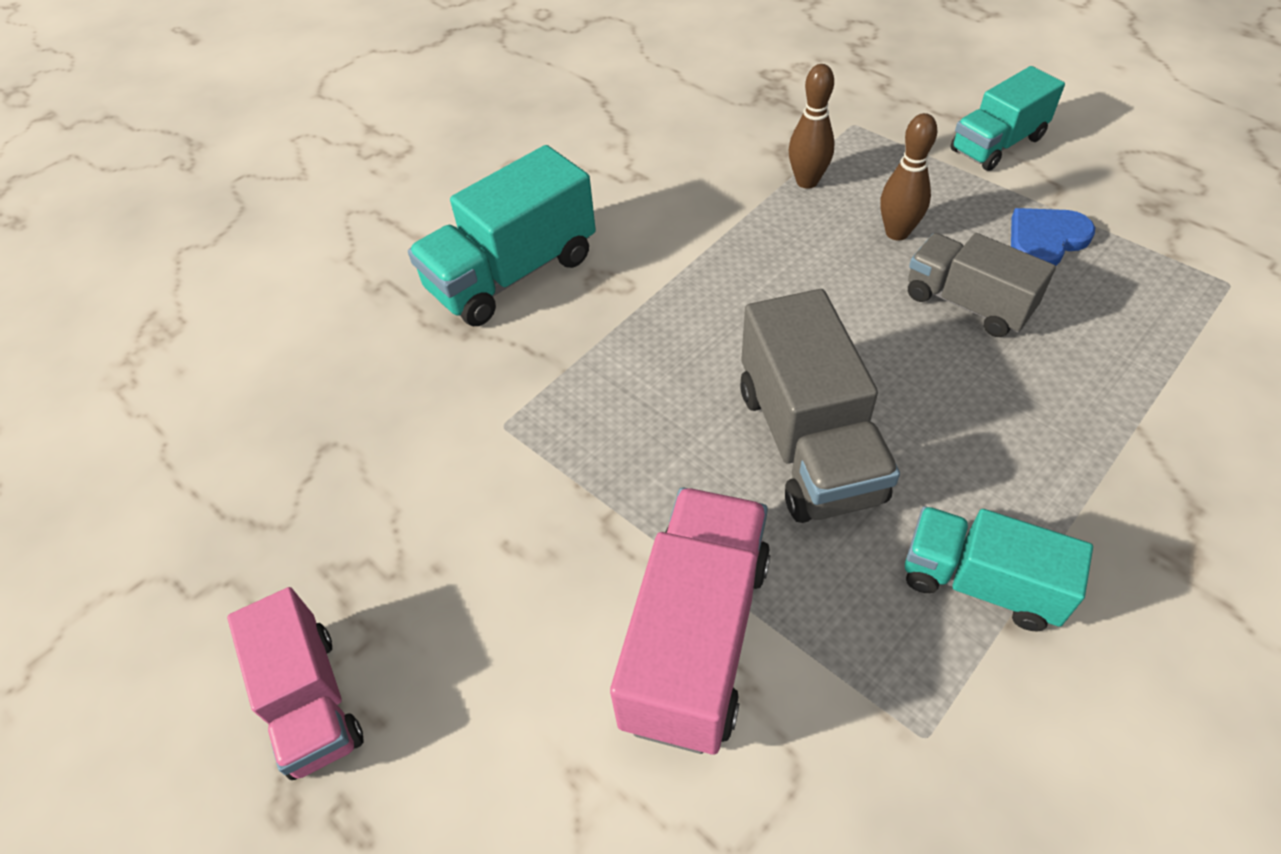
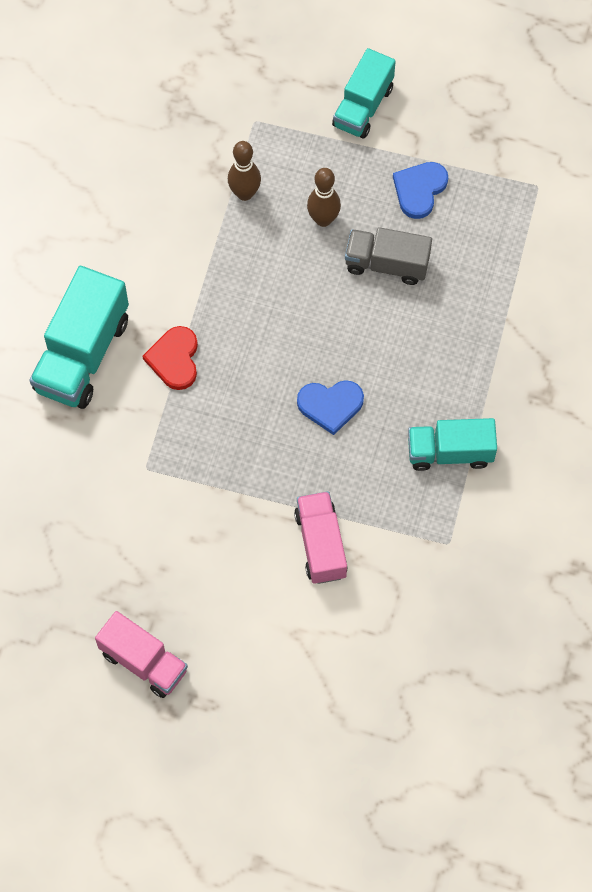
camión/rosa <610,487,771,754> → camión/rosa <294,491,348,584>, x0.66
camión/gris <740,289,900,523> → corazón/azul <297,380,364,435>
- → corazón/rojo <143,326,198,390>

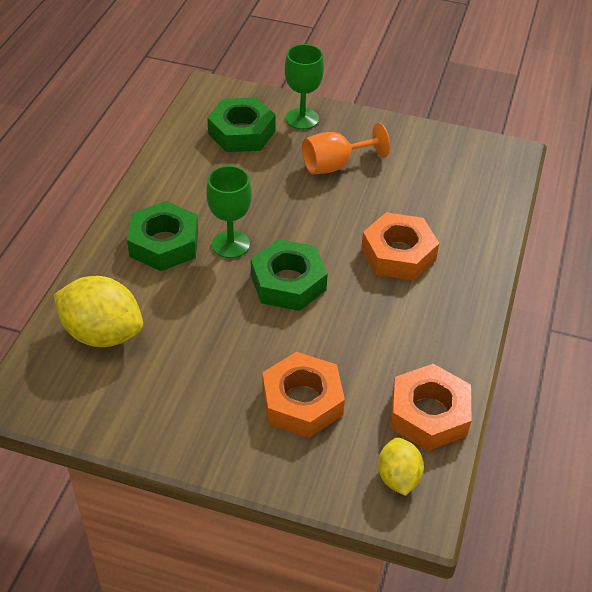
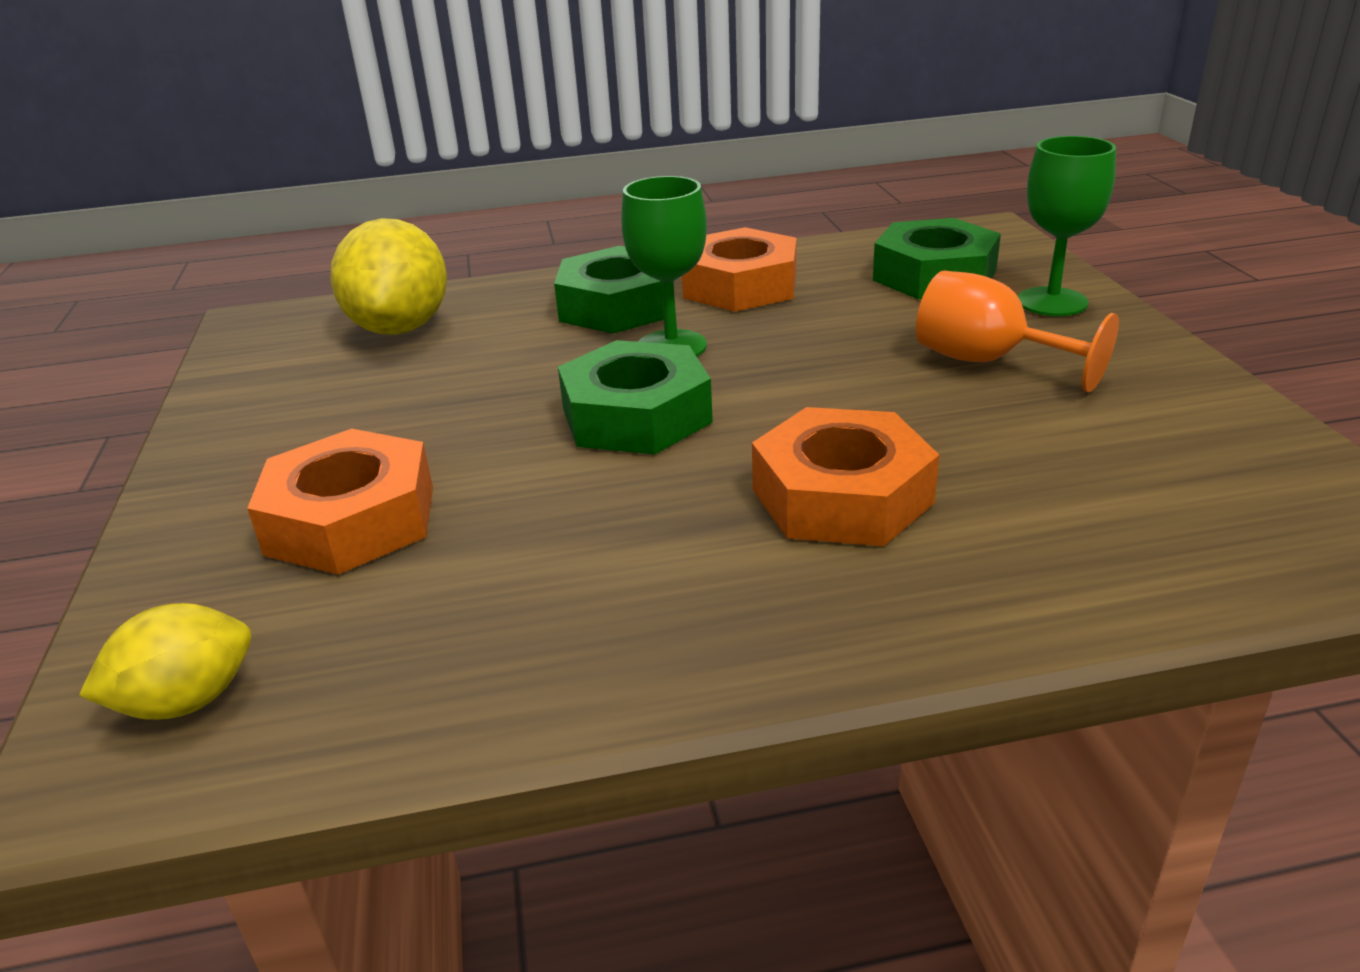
tuerca/naranja <390,364,471,451> → tuerca/naranja <682,227,797,312>, relocated

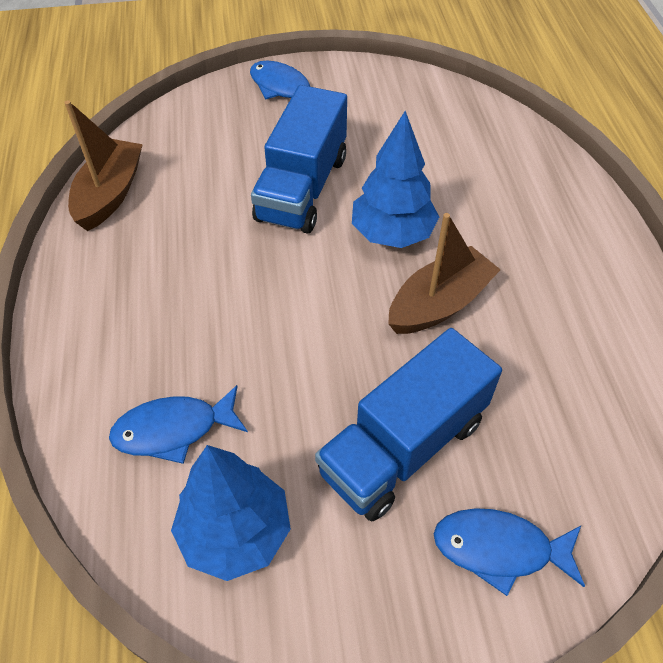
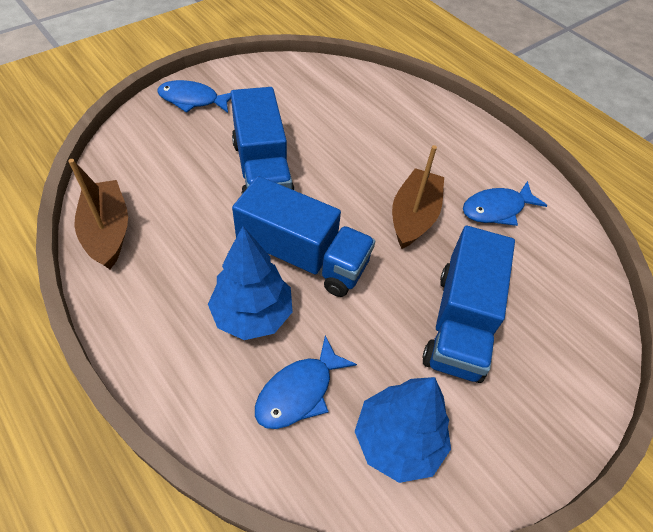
árbol/azul <352,111,439,248> → árbol/azul <208,226,293,340>, relocated
pez/azul <434,508,585,596> → pez/azul <463,181,548,226>, relocated
- → camión/azul <232,176,375,297>

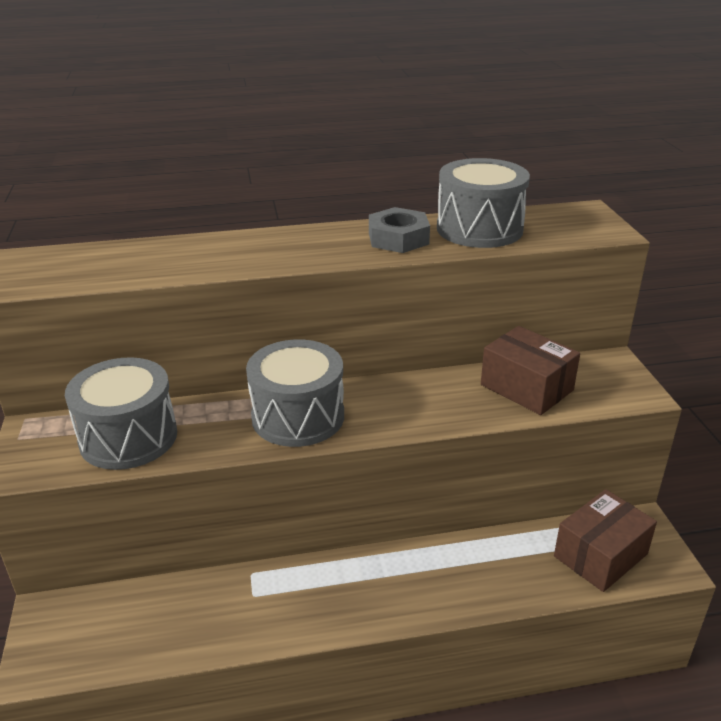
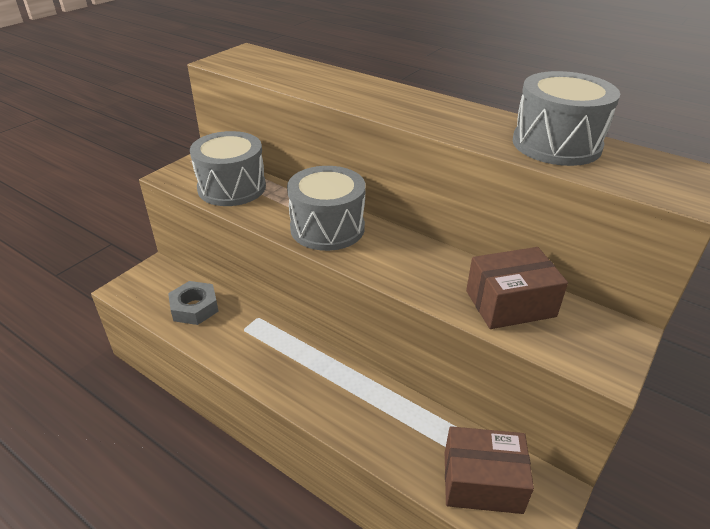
tuerca/gris <369,207,430,253> → tuerca/gris <168,281,219,325>, relocated
caja/marrón <481,326,580,415> → caja/marrón <466,247,568,329>, 75 degrees clockwise

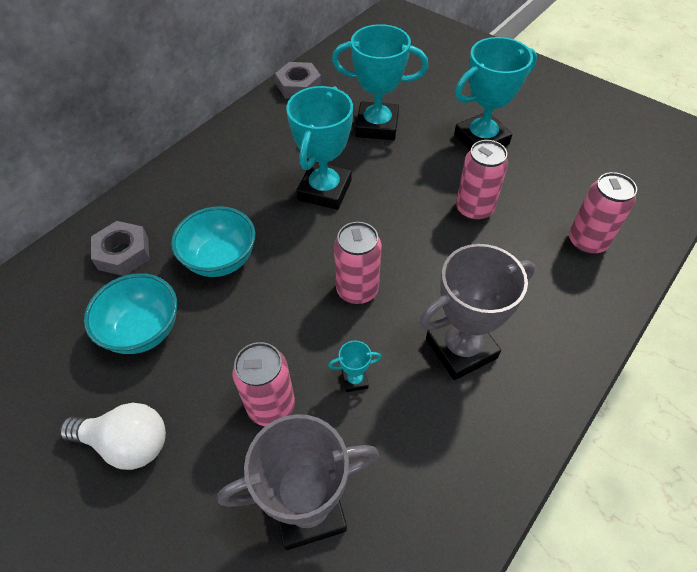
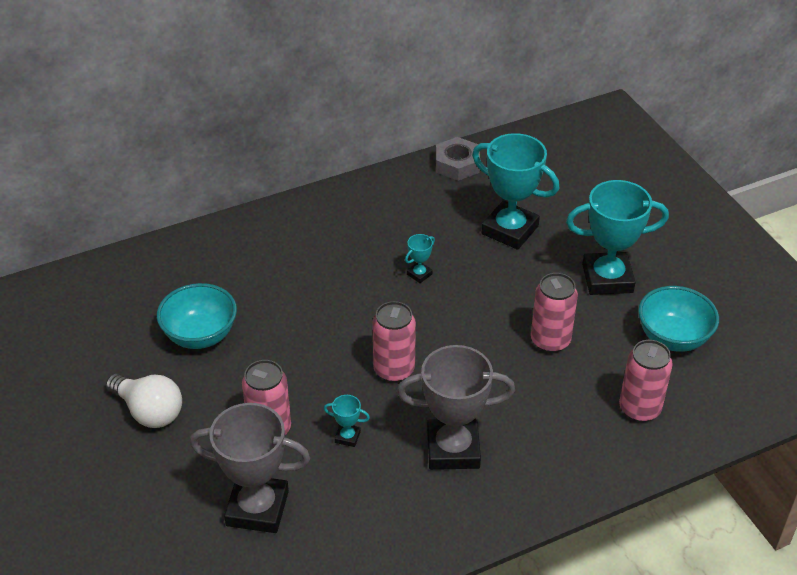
tuerca/gris <91,221,150,276> → -
cuenco/turquesa <171,206,255,277> → cuenco/turquesa <638,286,719,352>, relocated
trofeo/turquesa <286,86,353,210> → trofeo/turquesa <405,234,435,283>, x0.42

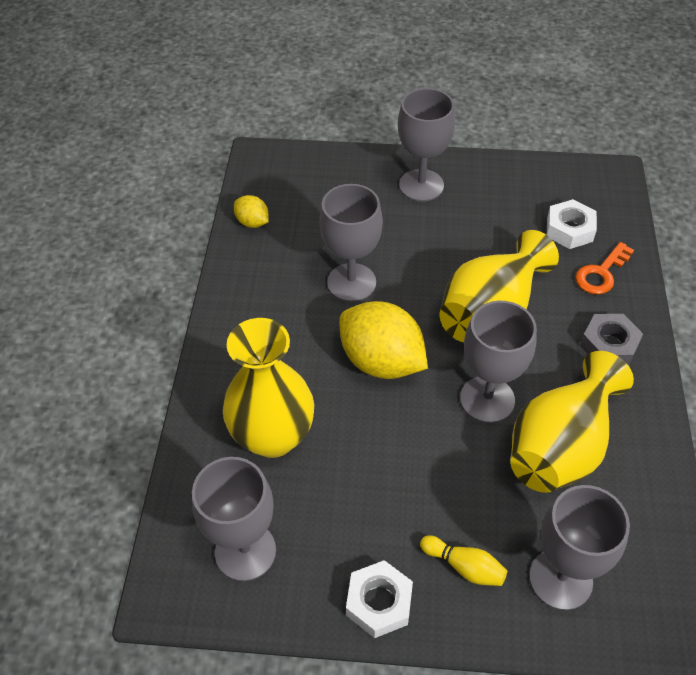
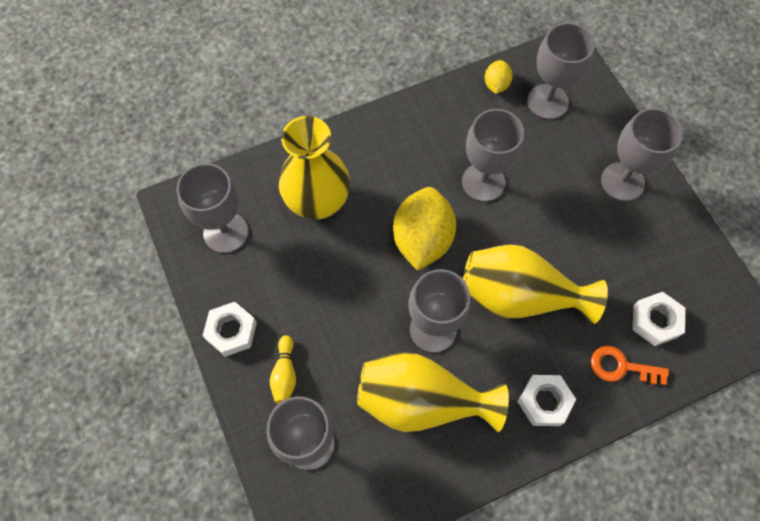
tuerca/gris <580,314,643,366> → tuerca/blanco <518,375,576,426>
- → copa/gris <527,23,595,120>

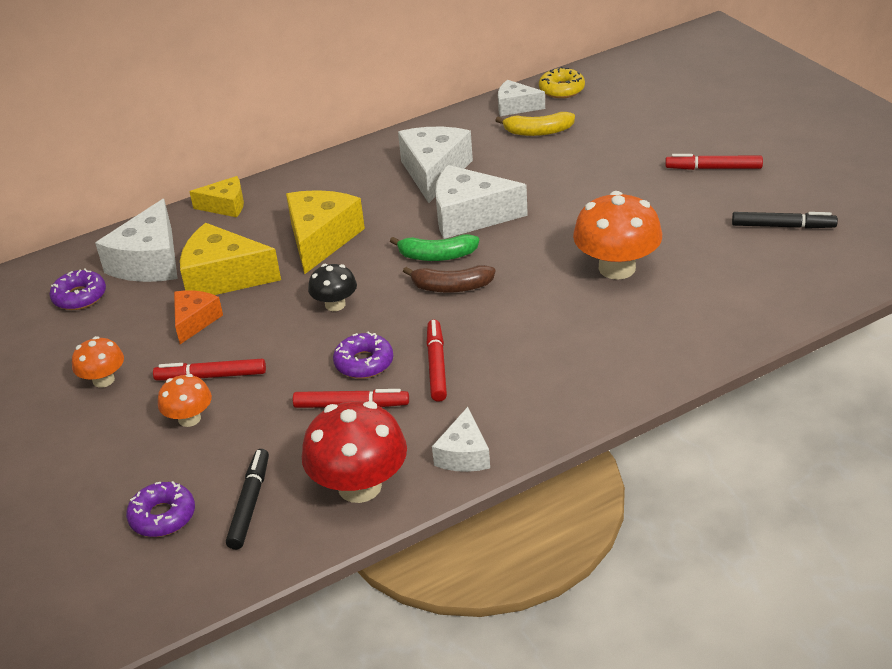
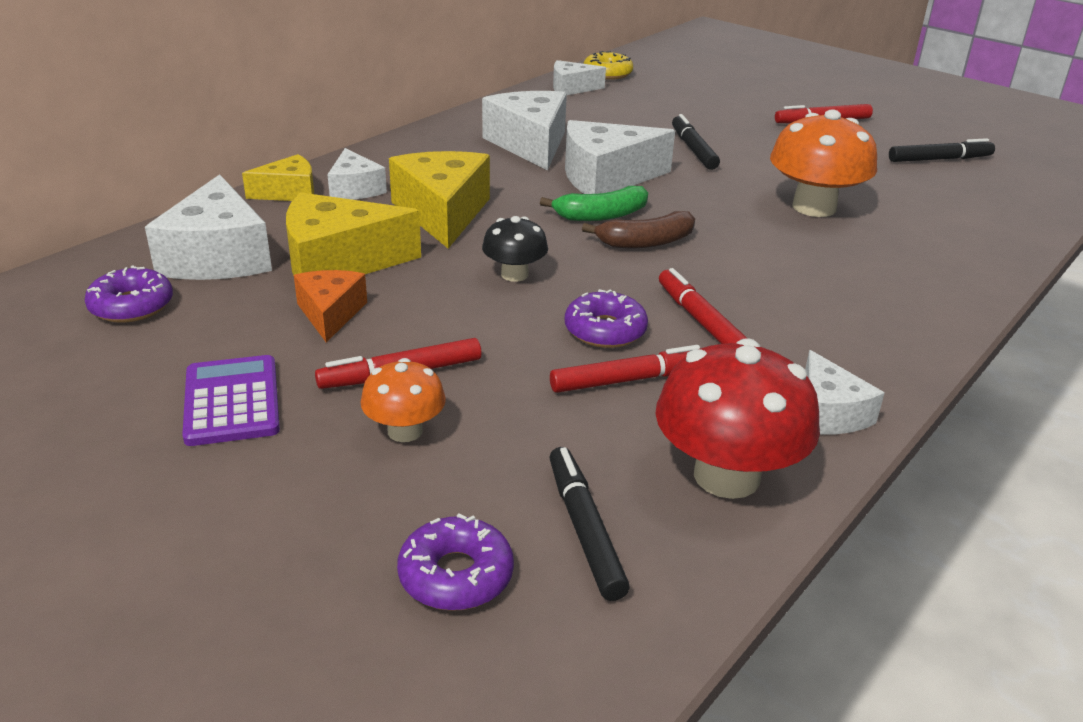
seta/naranja <72,336,124,388> → calculadora/morado <182,355,280,446>
plátano/amarillo <495,112,575,136> → -
- → queso/blanco <327,148,387,200>
- → rotulador/negro <672,114,720,170>

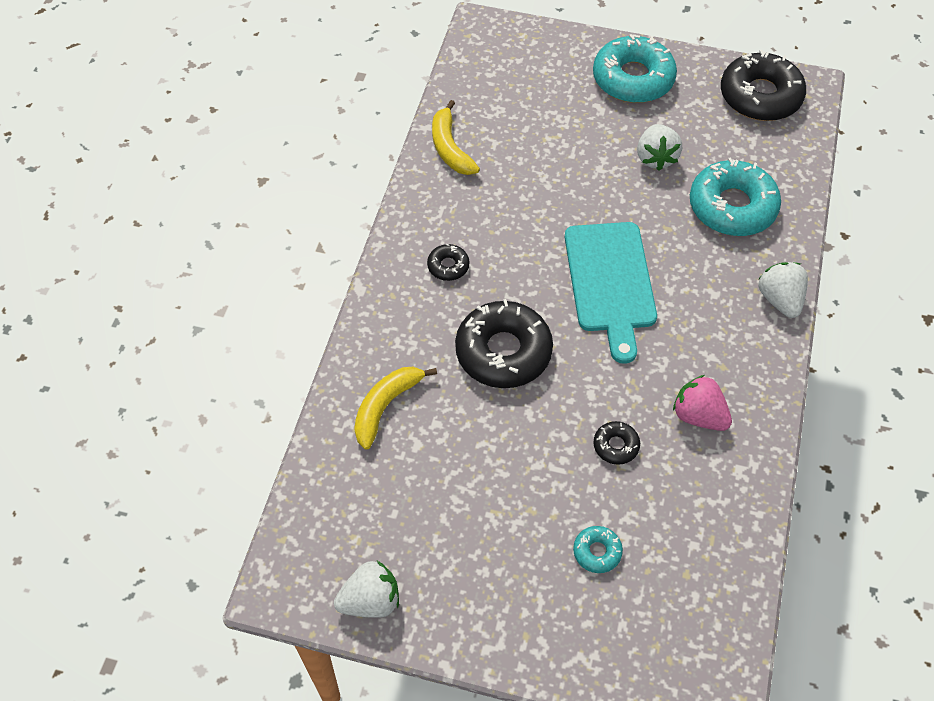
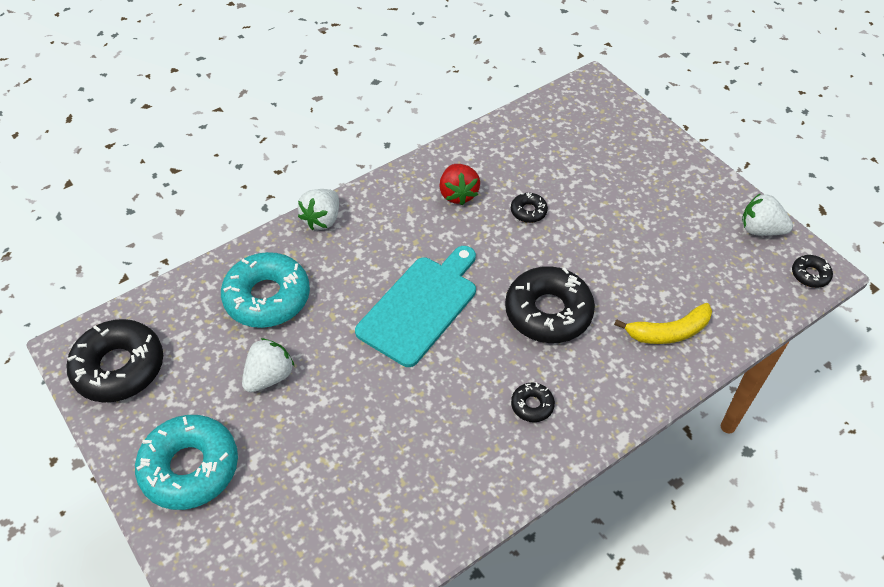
plátano/amarillo <432,100,480,175> → -
rosquilla/turquesa <573,526,623,573> → -
fresa/rosa <673,375,732,431> → fresa/rojo <439,164,480,205>
- → rosquilla/negro <792,255,833,288>

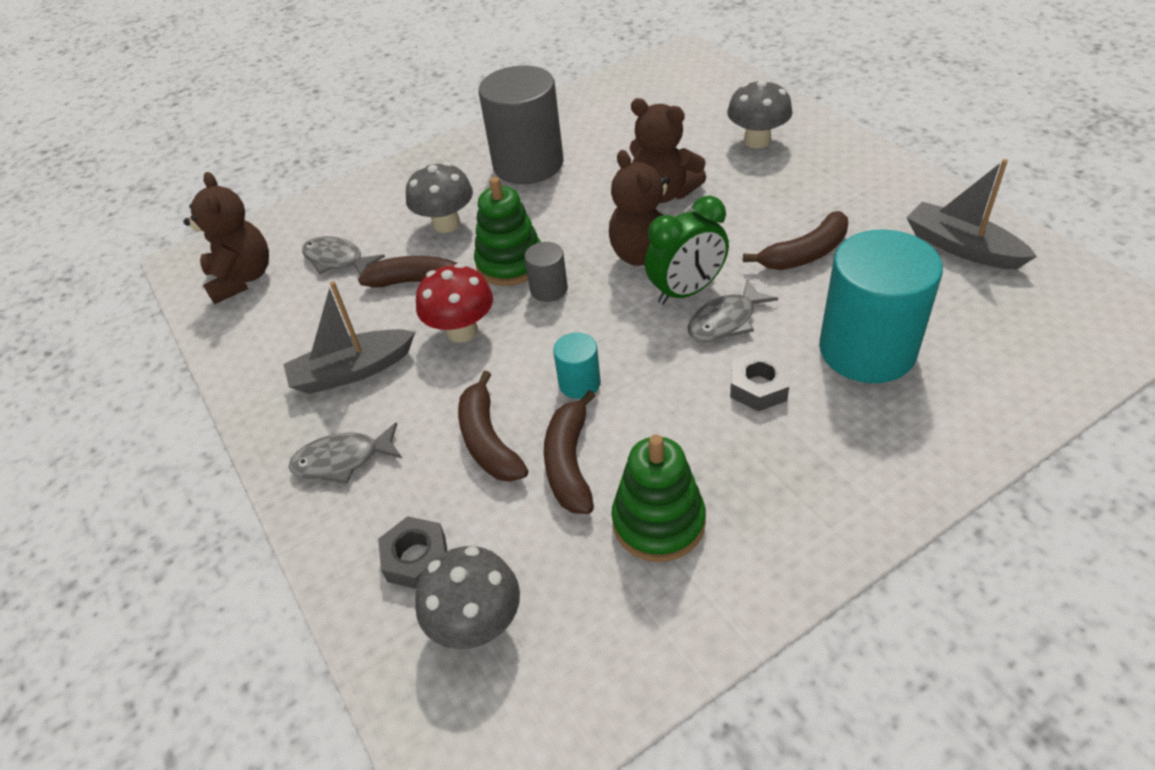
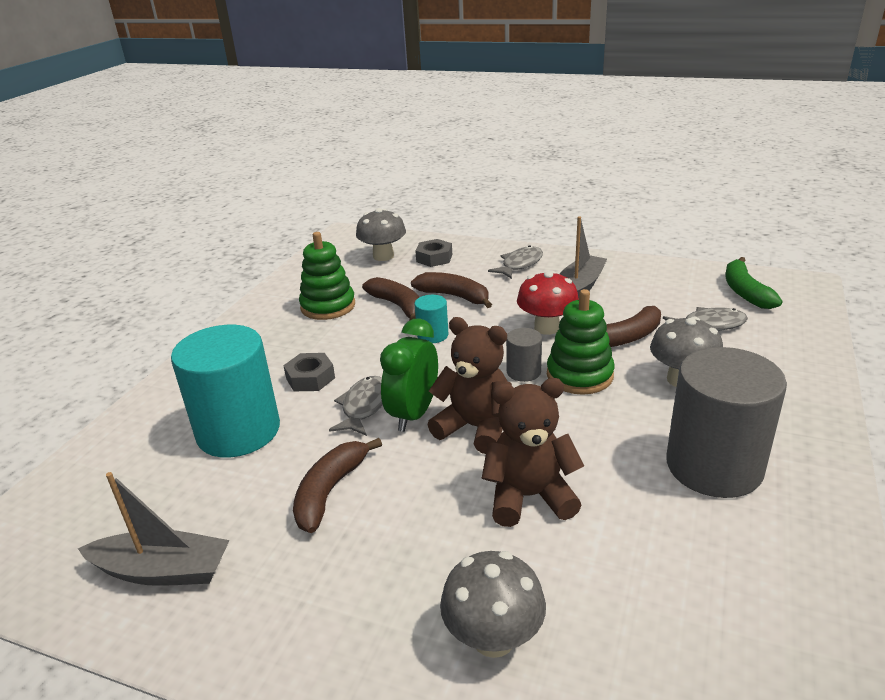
osito/marrón <184,172,269,304> → plátano/verde <725,257,782,309>

